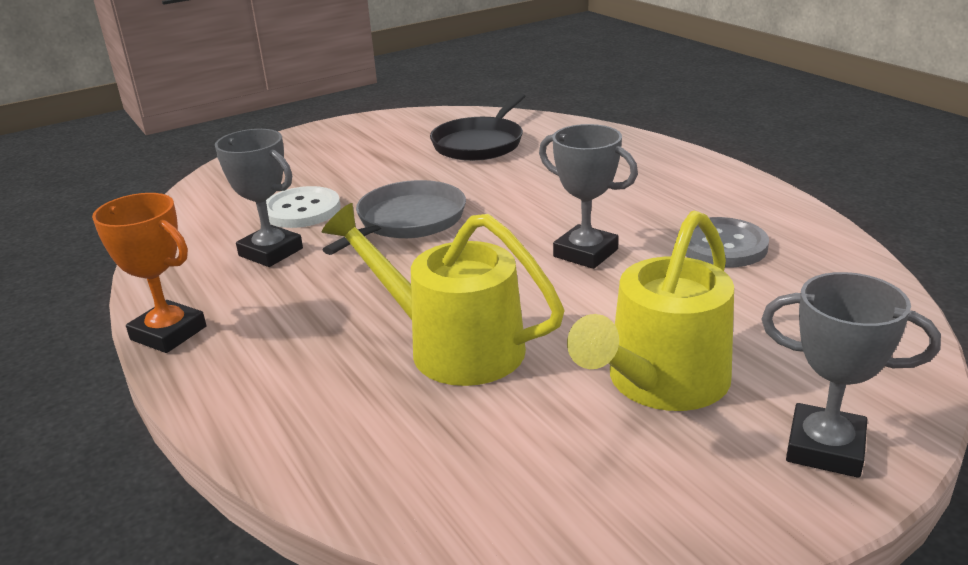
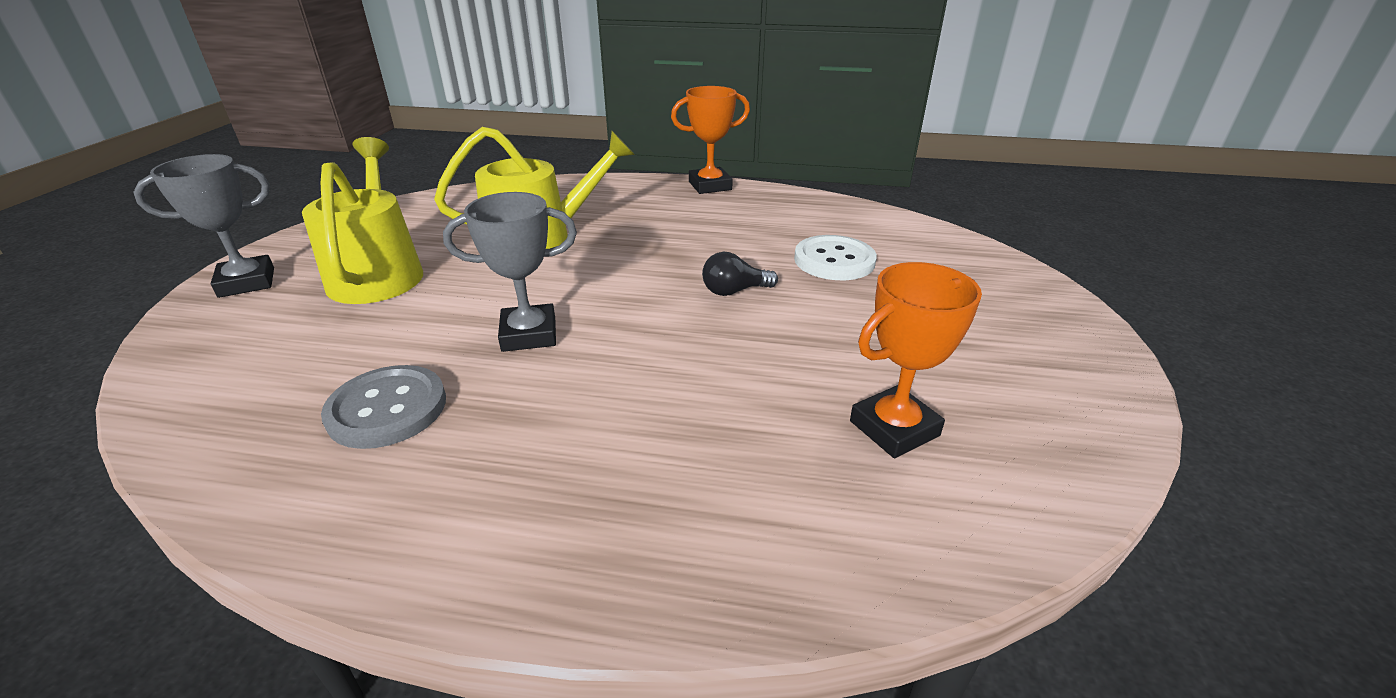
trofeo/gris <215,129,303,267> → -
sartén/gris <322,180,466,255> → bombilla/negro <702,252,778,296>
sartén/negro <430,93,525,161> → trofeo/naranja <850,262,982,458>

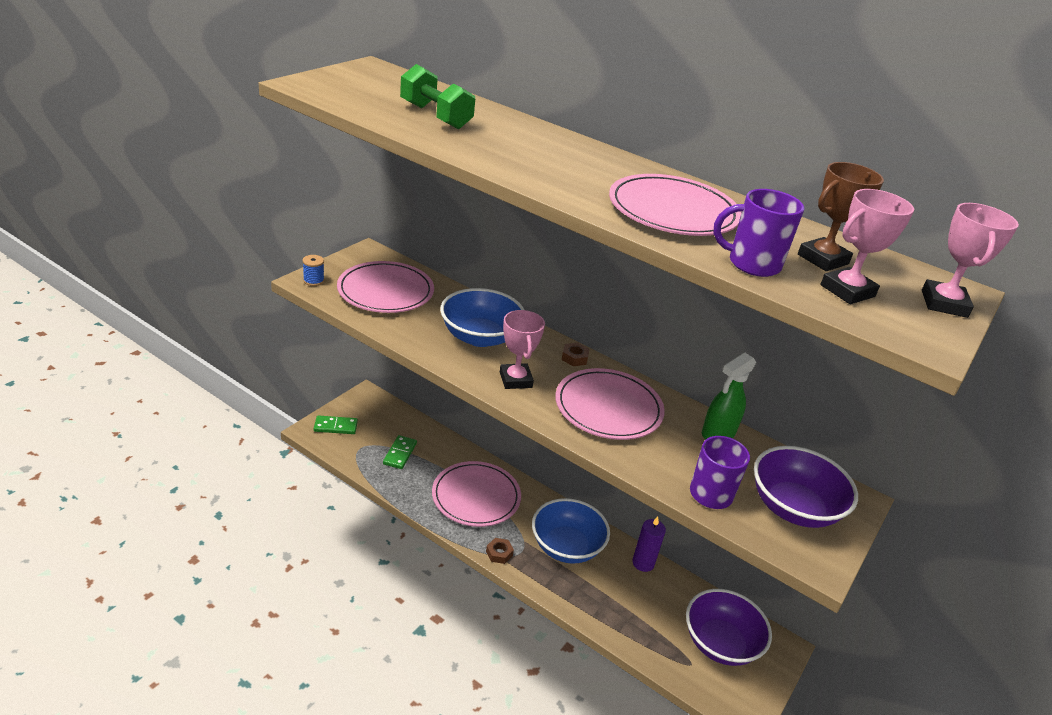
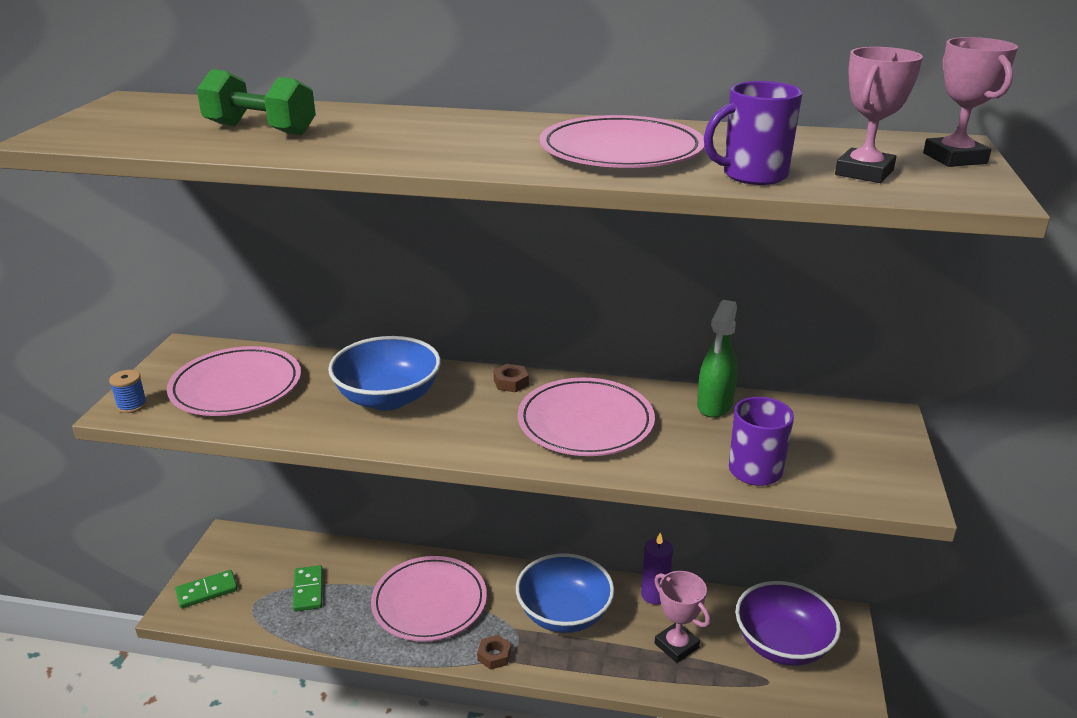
trofeo/rosa <500,310,545,389> → trofeo/rosa <654,571,710,663>, relocated
cuenco/morado <754,446,858,528> → -
trofeo/marrón <798,162,884,271> → -

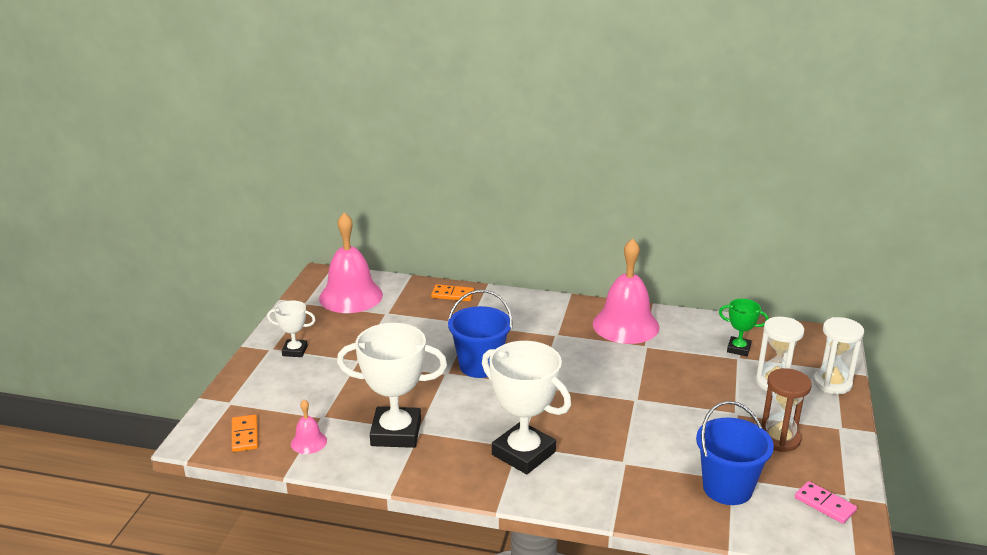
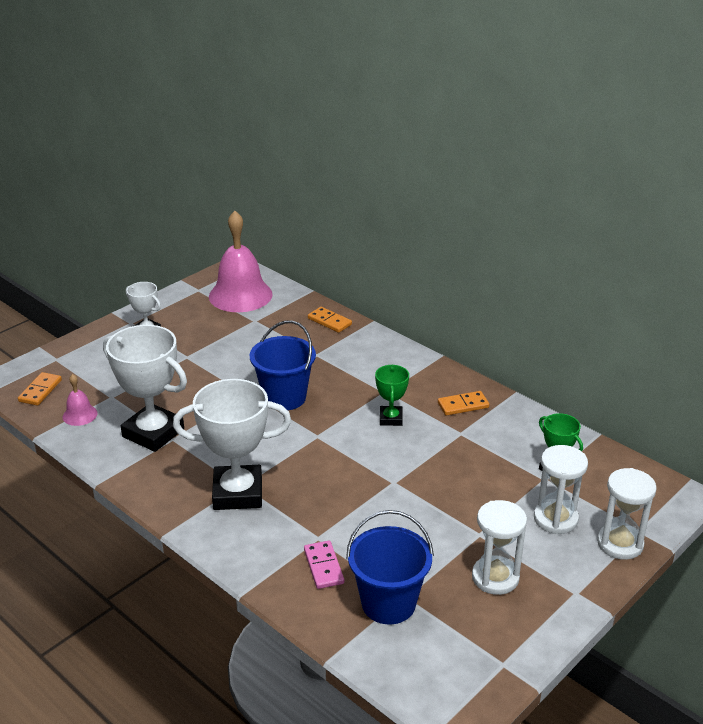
trofeo/blanco <482,341,571,474> → trofeo/blanco <173,379,291,510>, 75 degrees counterclockwise
campana/rosa <593,238,660,344> → ficha de dominó/naranja <438,391,489,415>
reloj de arena/marrón <761,368,812,452> → reloj de arena/blanco <472,500,527,595>
ficha de dominó/rosa <795,481,857,524> → ficha de dominó/rosa <304,541,344,589>, relocated
- → trofeo/verde <375,365,409,426>

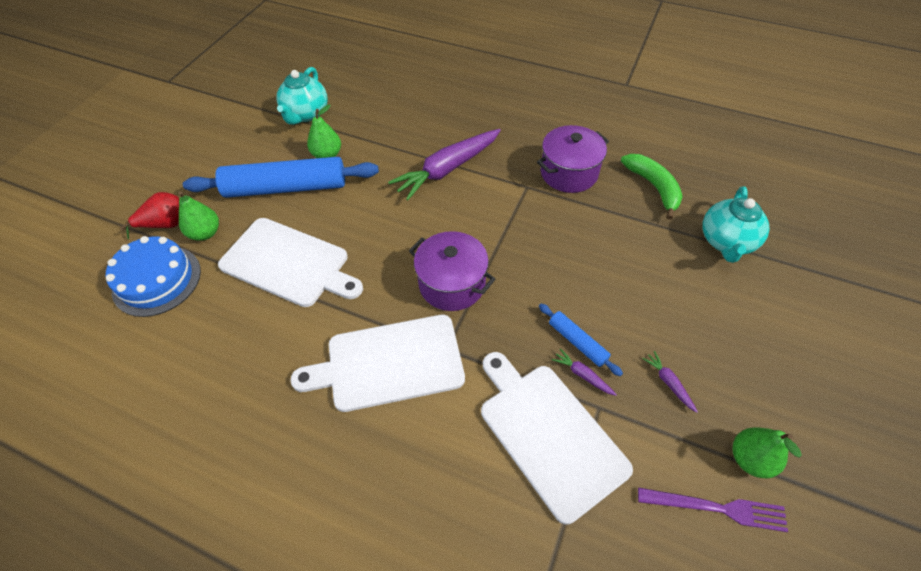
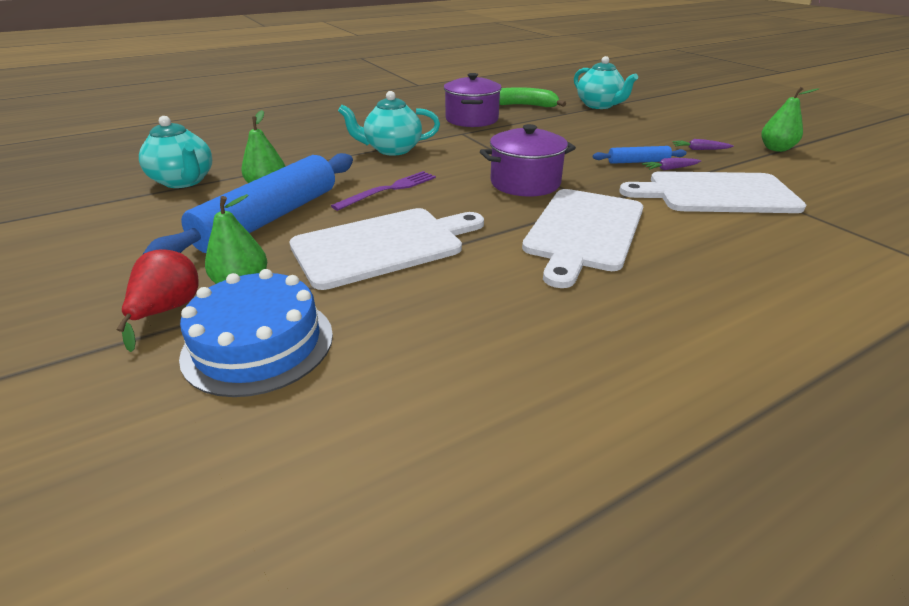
zanahoria/morado <388,129,501,201> → tetera/turquesa <338,91,440,156>
tenedor/morado <638,487,788,532> → tenedor/morado <331,171,436,211>, relocated

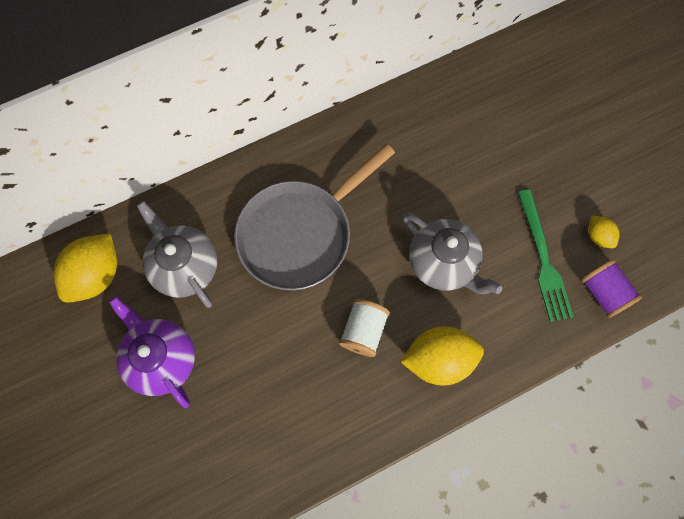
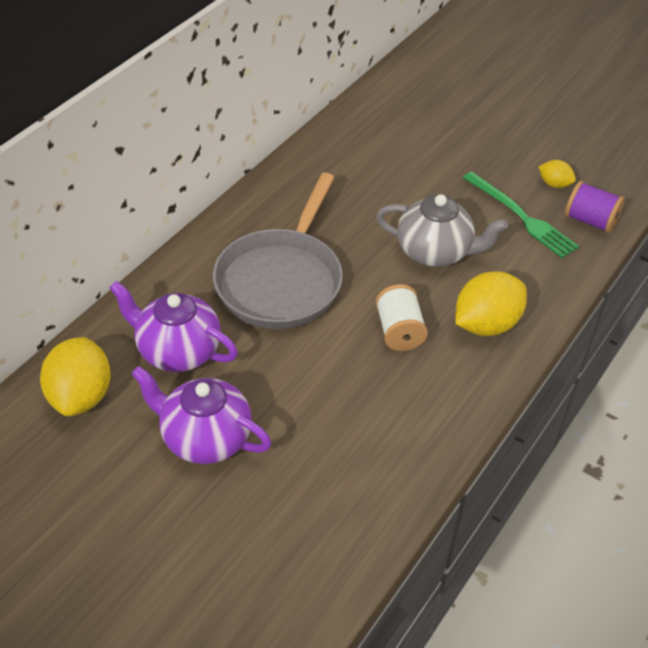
tetera/gris <137,201,217,308> → tetera/morado <110,281,238,372>

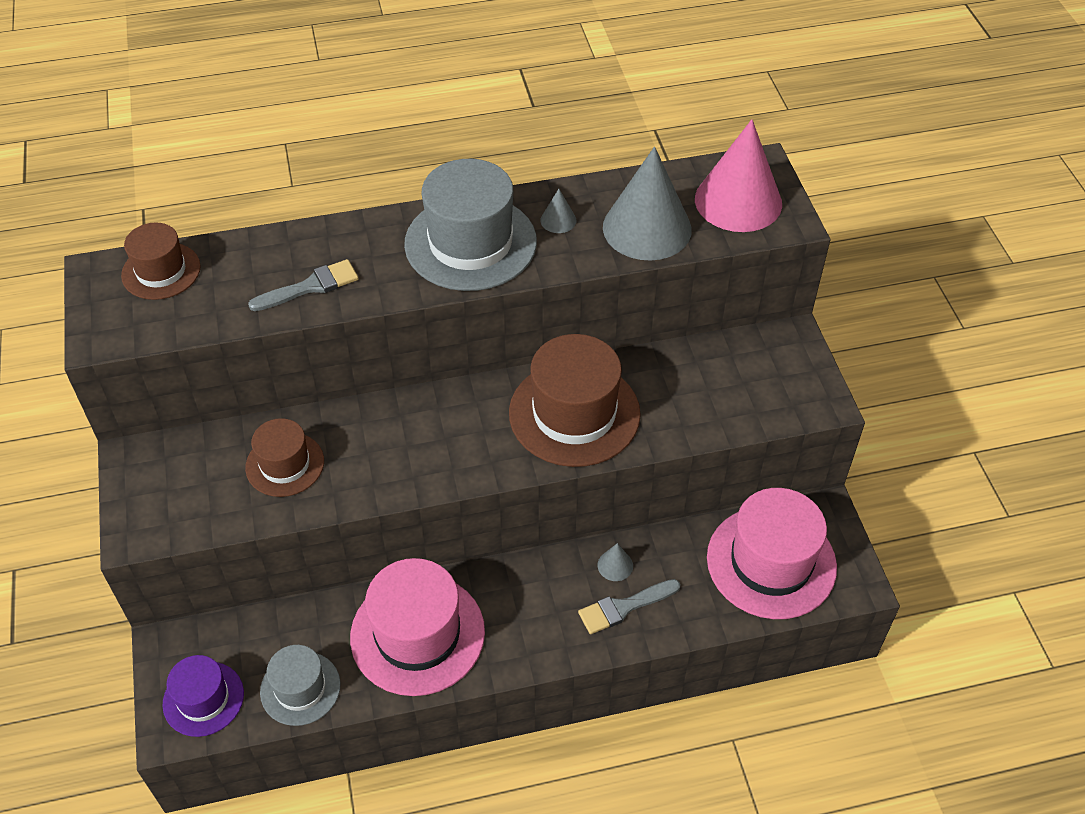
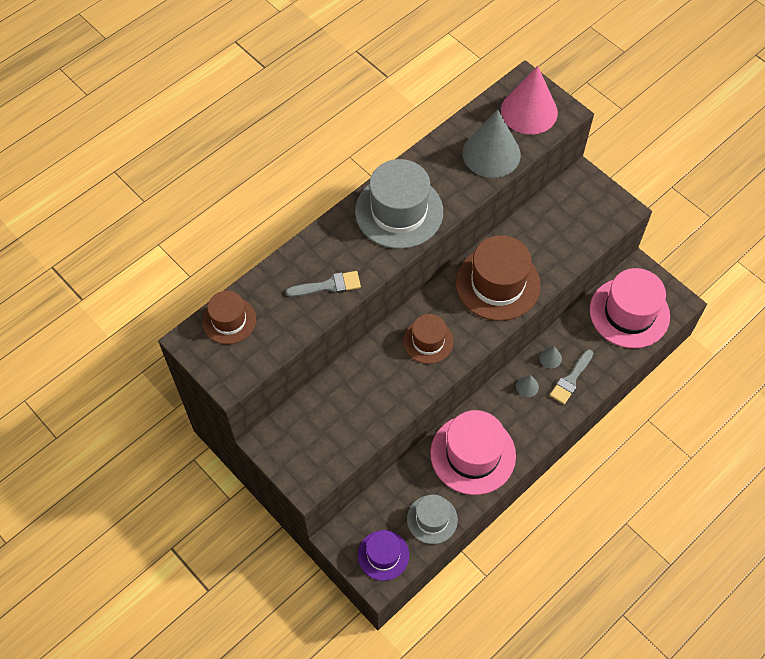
sombrero/marrón <245,418,324,497> → sombrero/marrón <403,314,454,364>, relocated
pincel/gris <248,259,359,311> → pincel/gris <286,271,361,297>, 45 degrees clockwise
cono/gris <540,189,576,233> → cono/gris <516,375,539,397>, relocated

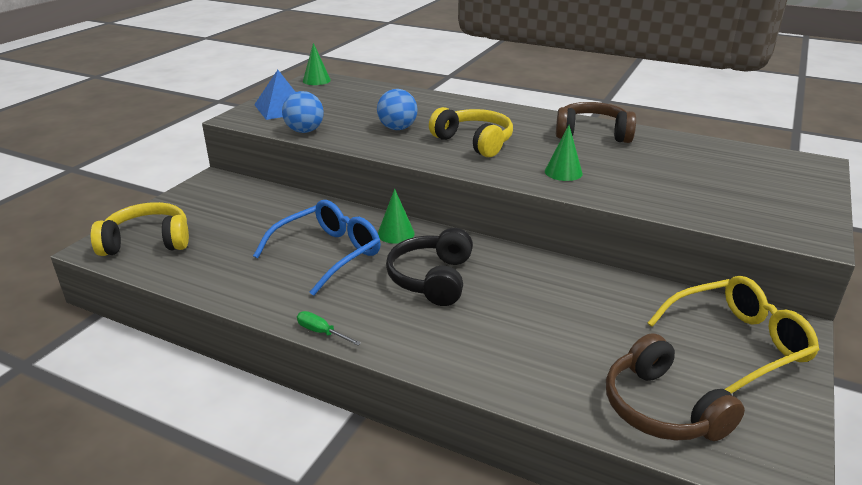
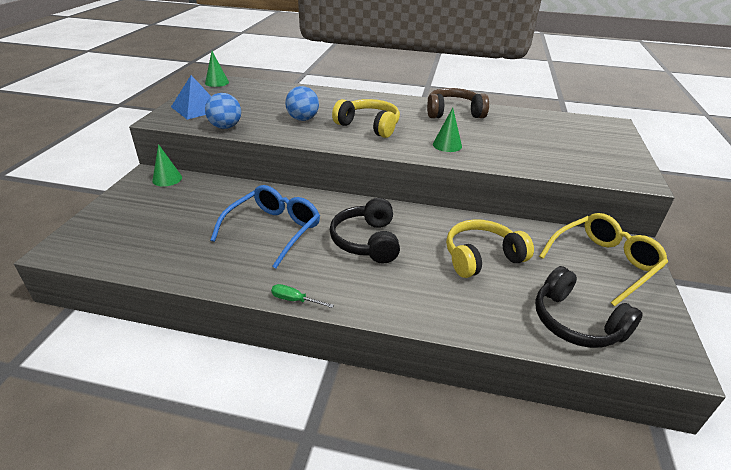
auriculares/amarillo <91,202,189,256> → auriculares/amarillo <446,219,534,278>, relocated
cono/verde <378,189,415,244> → cono/verde <152,144,182,186>, relocated
auriculares/marrón <606,333,745,441> → auriculares/negro <535,266,643,348>

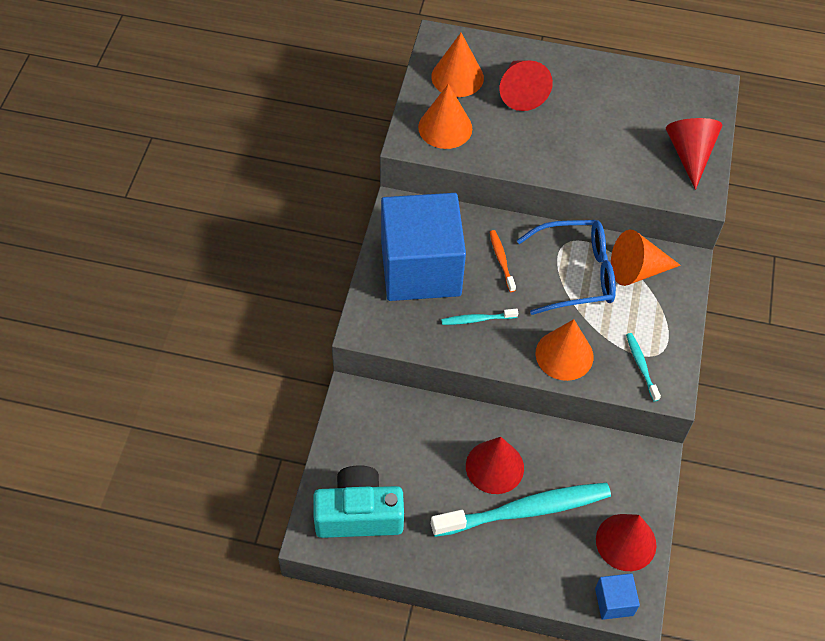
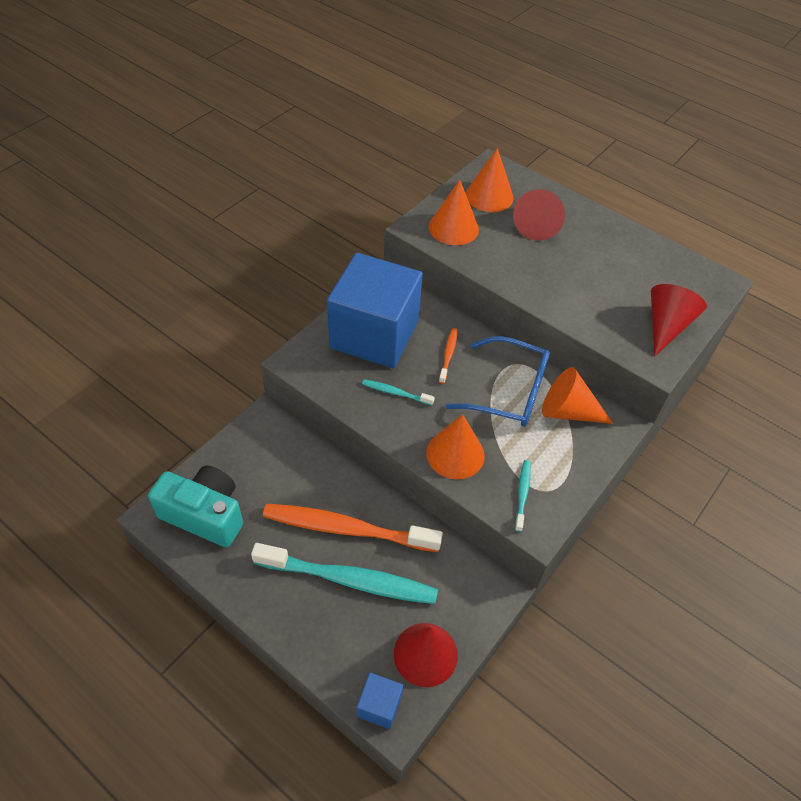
cono/rojo <466,437,524,494> → cepillo de dientes/naranja <263,504,443,552>

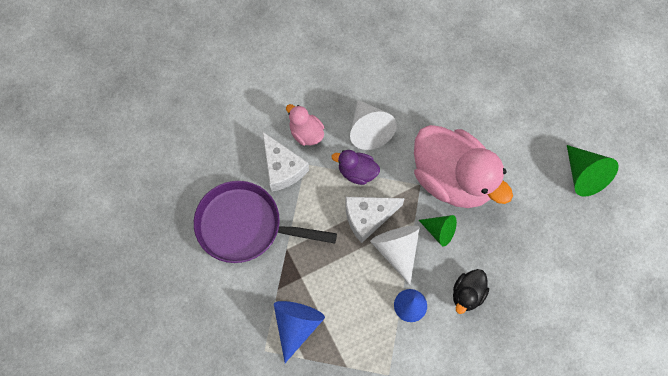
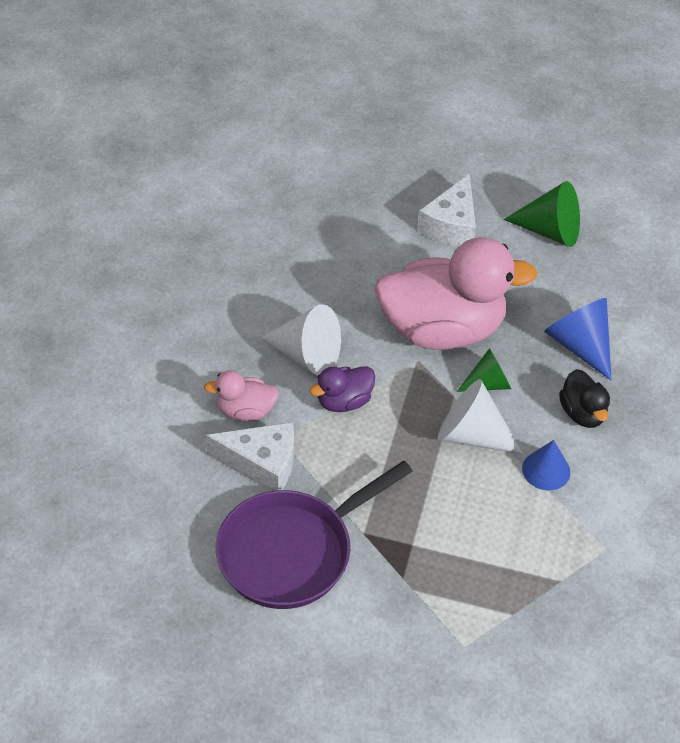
cono/azul <274,301,325,363> → cono/azul <544,298,612,380>, relocated
queso/blanco <345,197,405,243> → queso/blanco <417,173,476,246>, relocated

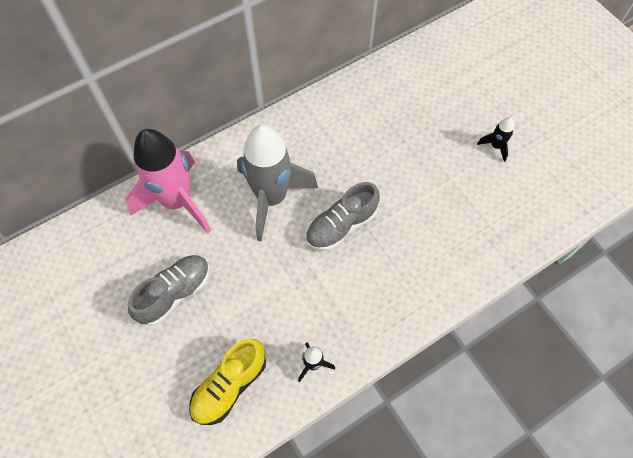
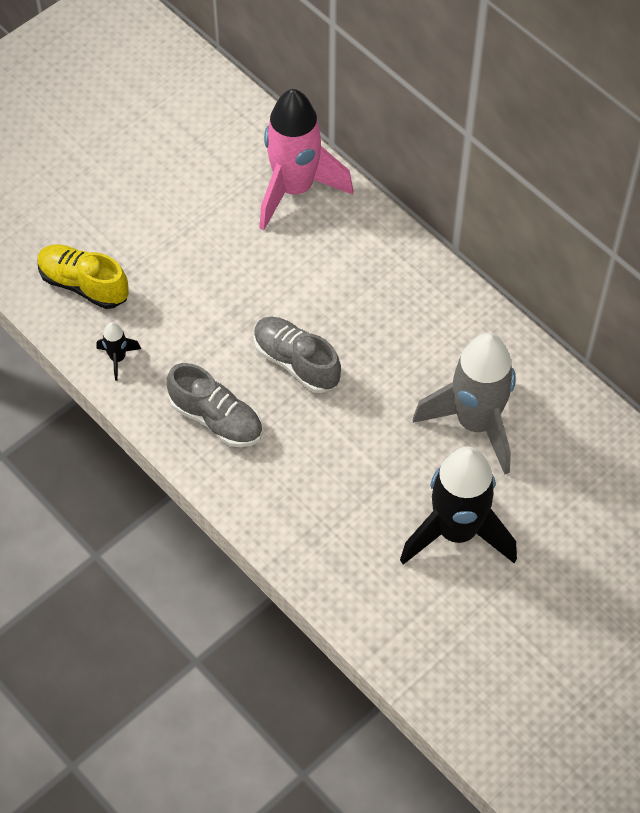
zapato/gris <128,255,210,326> → zapato/gris <167,363,263,447>, relocated
cohete/gris <237,125,318,241> → cohete/gris <413,333,515,474>, relocated
cohete/negro <477,117,514,162> → cohete/negro <400,447,517,565>, x2.44

